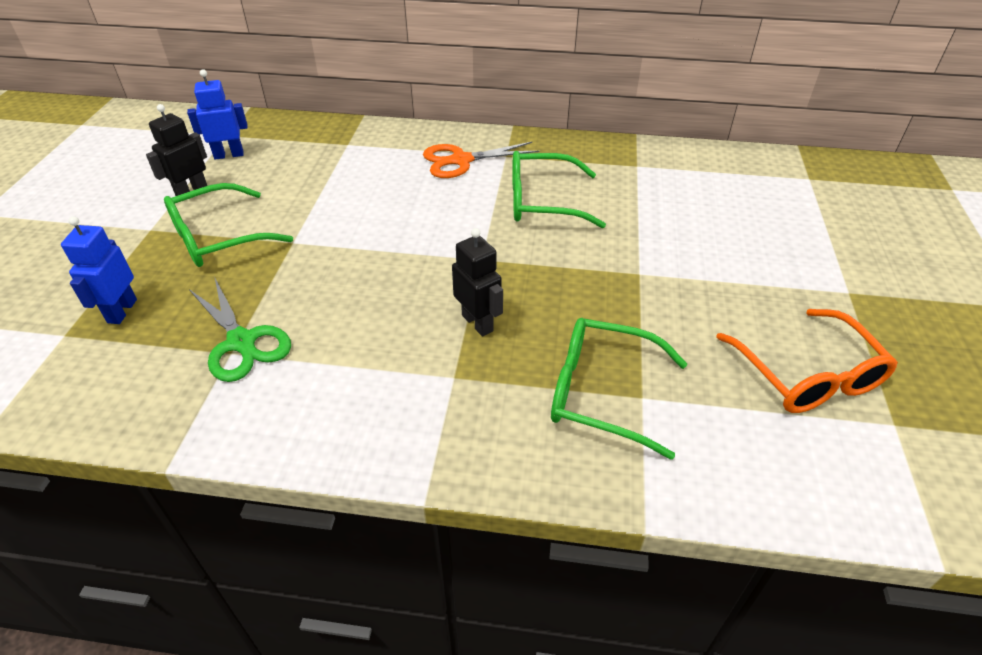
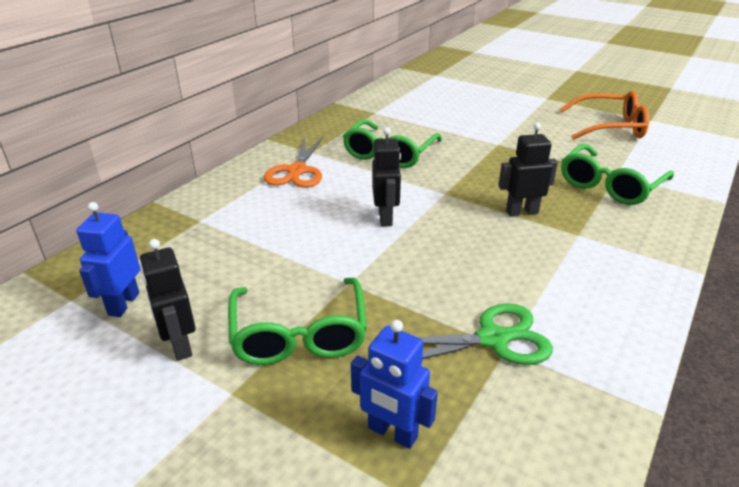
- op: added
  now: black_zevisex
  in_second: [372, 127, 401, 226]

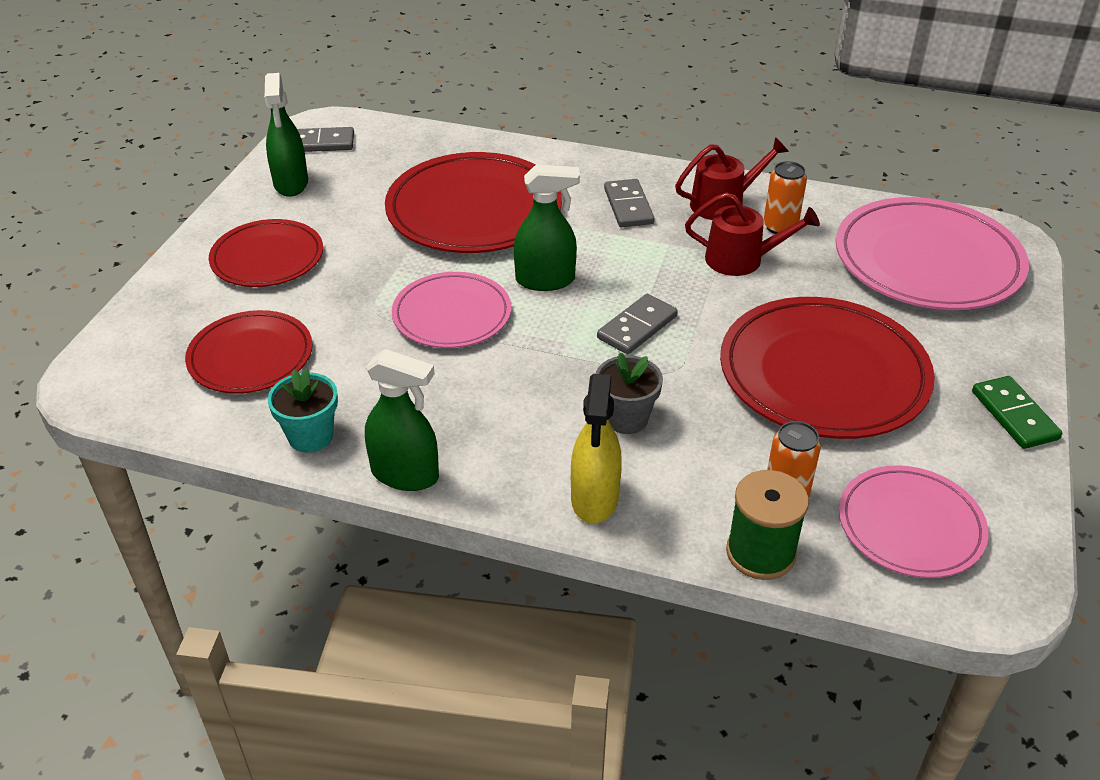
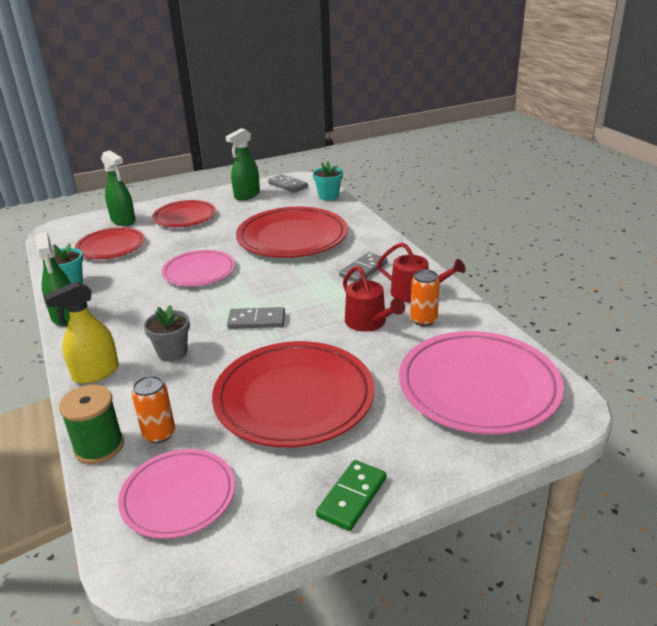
- op: moved
  was: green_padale
  in_first: [514, 164, 580, 291]
  in_second: [101, 150, 136, 226]
- op: added
  now: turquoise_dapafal
  in_second: [313, 161, 343, 201]

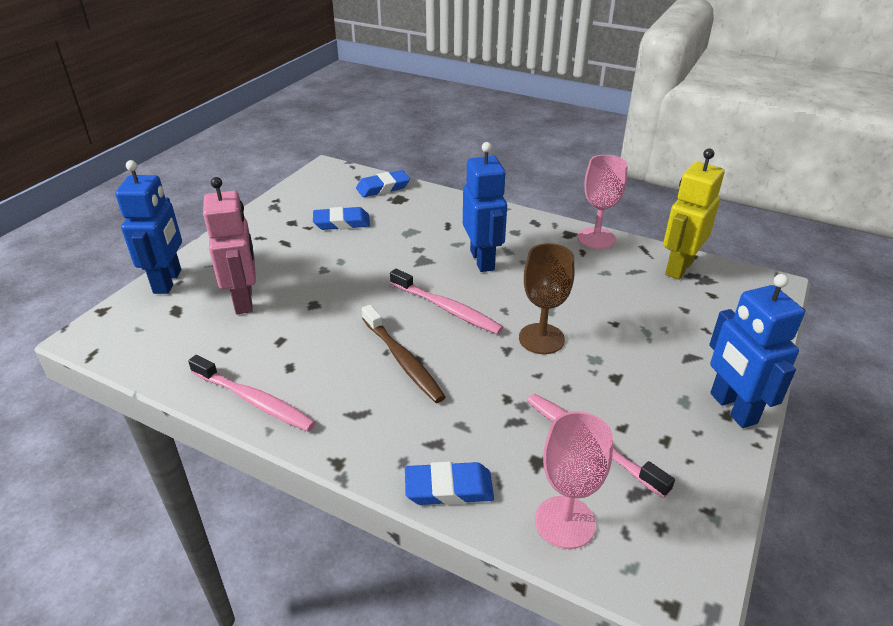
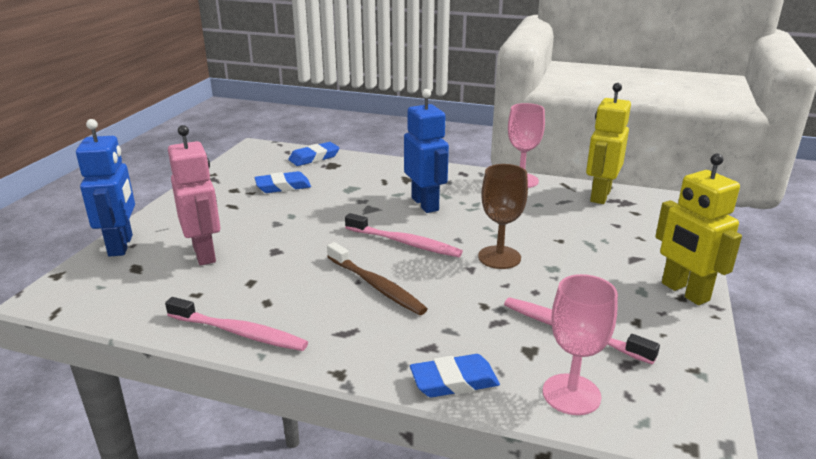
- op: recoloured
  was: blue_zevisex
  now: yellow_zevisex
  in_first: [709, 274, 805, 428]
  in_second: [655, 153, 742, 305]

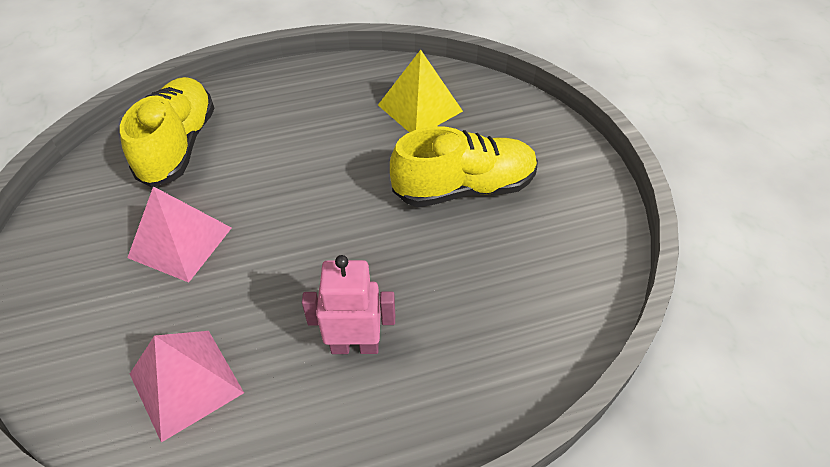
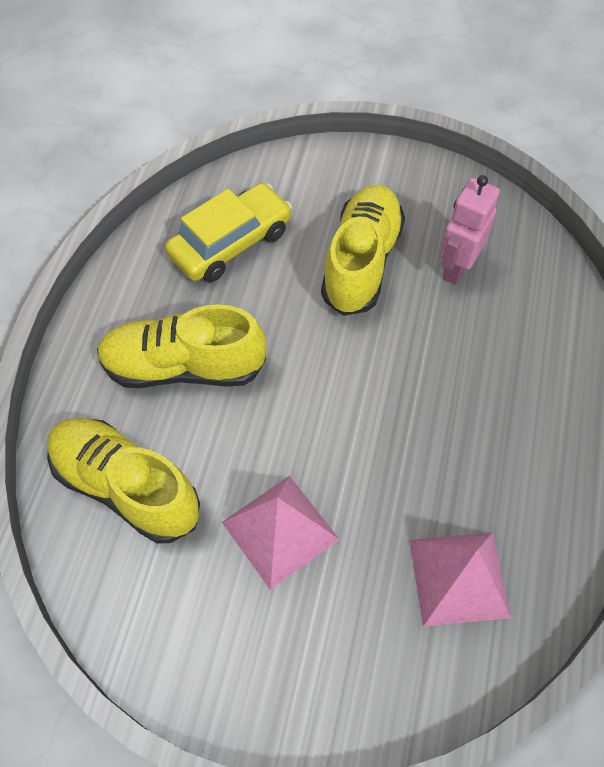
- op: added
  now: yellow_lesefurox
  in_second: [97, 304, 267, 388]
- op: replaced
  was: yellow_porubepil
  now: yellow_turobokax
  in_first: [378, 50, 463, 133]
  in_second: [165, 183, 292, 282]
- op: moved
  was: pink_zevisex
  in_first: [302, 255, 395, 354]
  in_second: [440, 175, 500, 285]

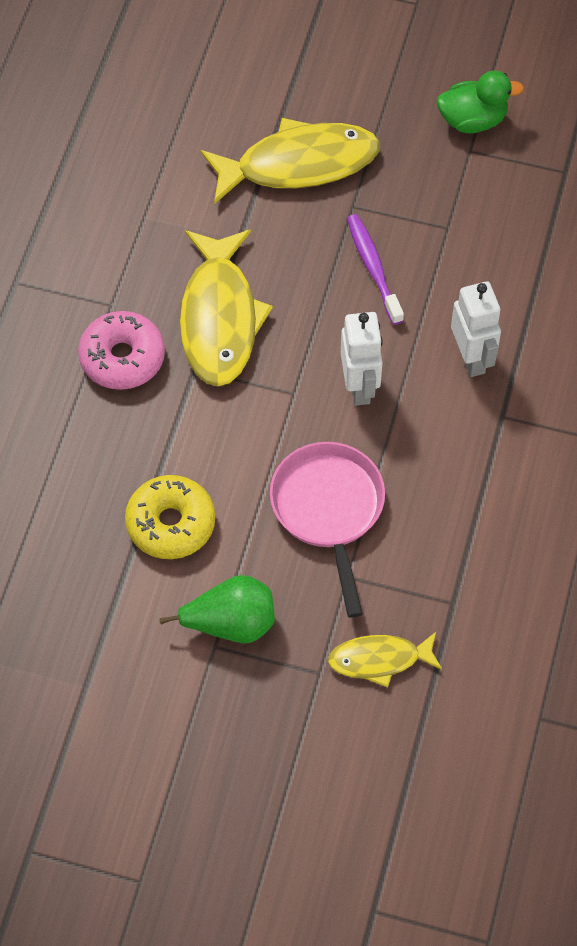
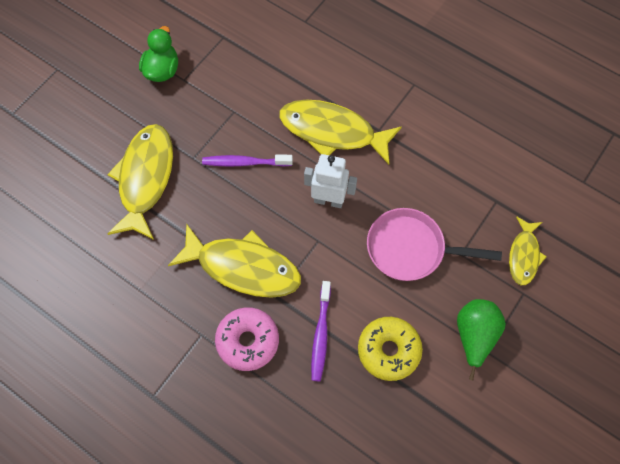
- op: replaced
  was: white_zevisex
  now: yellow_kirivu
  in_first: [451, 281, 501, 377]
  in_second: [279, 100, 402, 164]
- op: added
  now: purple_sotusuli
  in_second: [311, 281, 331, 382]

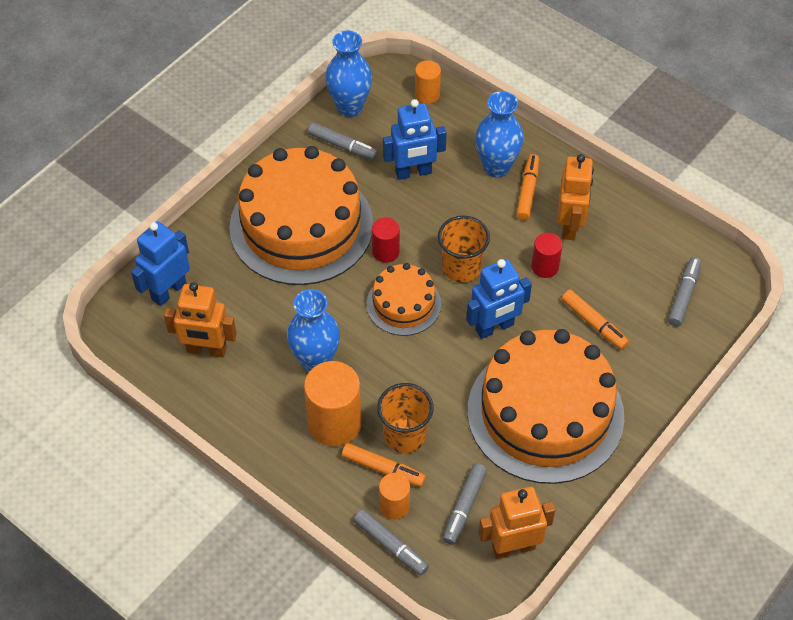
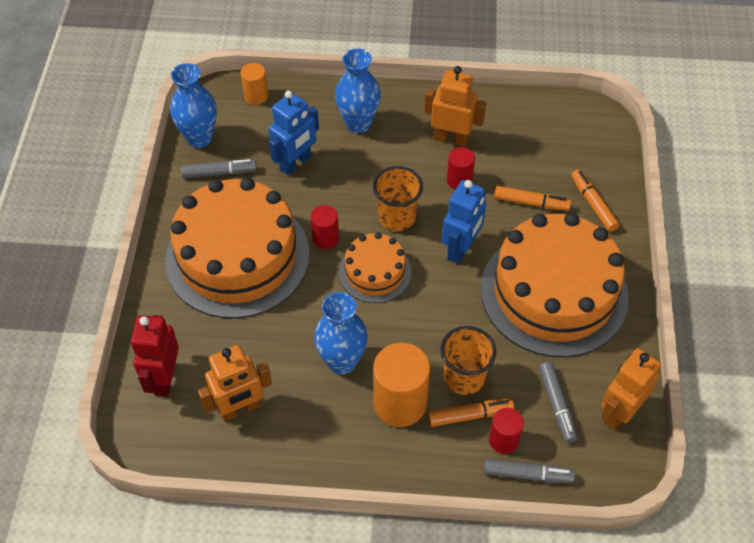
- op: recoloured
  was: blue_zevisex
  now: red_zevisex
  in_first: [131, 222, 190, 306]
  in_second: [131, 315, 179, 396]
- op: turned
  was: orange_zevisex
  in_first: [557, 154, 594, 240]
  in_second: [424, 66, 486, 147]
  clockwise: -45
- op: recoloured
  was: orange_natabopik
  now: red_natabopik
  in_first: [379, 473, 410, 520]
  in_second: [489, 408, 524, 454]
- op: moved
  was: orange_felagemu
  in_first: [516, 154, 539, 220]
  in_second: [571, 169, 620, 232]
- op: removed
  was: grey_felagemu
  in_first: [668, 257, 701, 327]

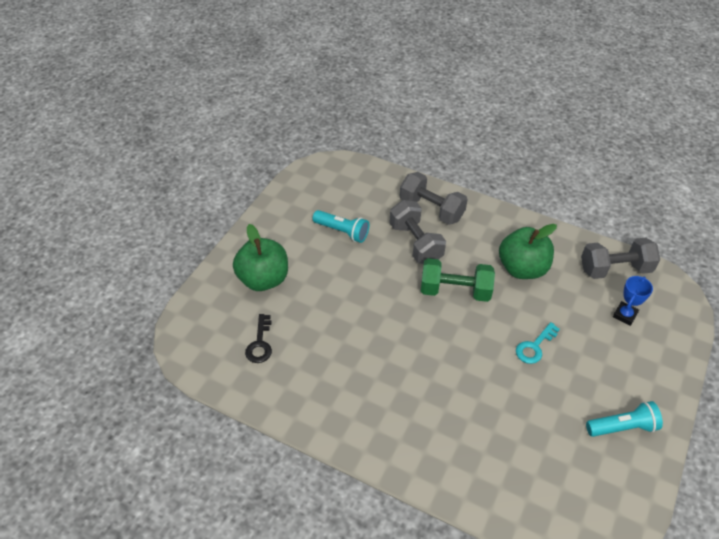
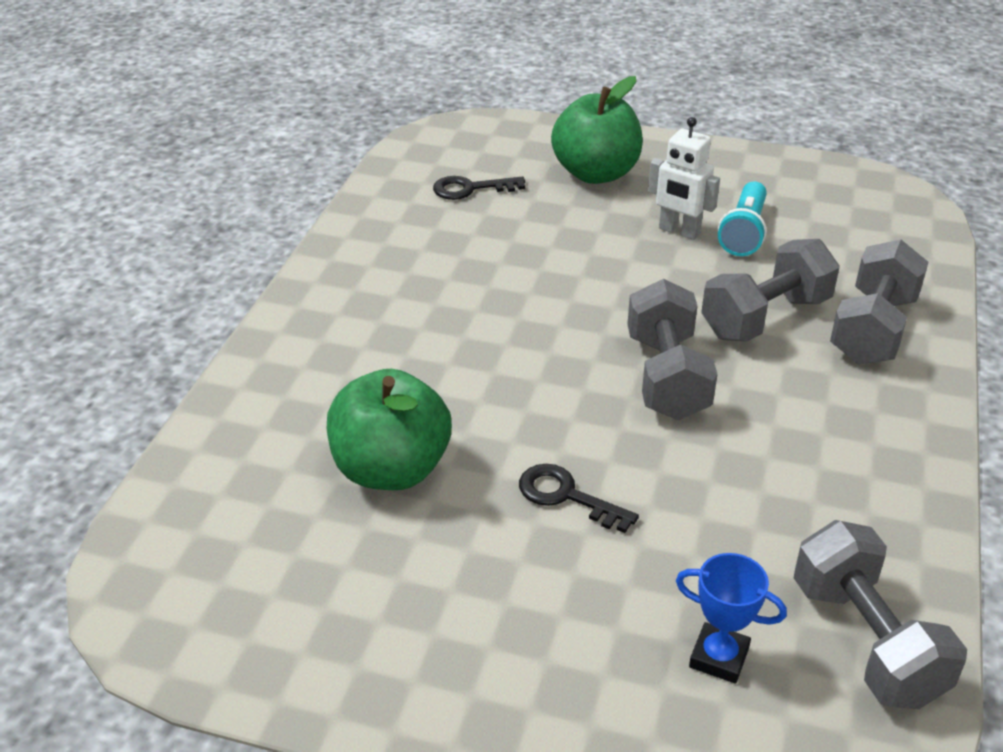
- op: moved
  was: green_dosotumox
  in_first: [499, 224, 557, 279]
  in_second: [327, 369, 452, 490]
- op: recoloured
  was: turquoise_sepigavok
  now: black_sepigavok
  in_first: [516, 322, 560, 364]
  in_second: [519, 464, 639, 533]
- op: recoloured
  was: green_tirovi
  now: grey_tirovi
  in_first: [421, 258, 495, 302]
  in_second: [627, 279, 717, 420]
- op: added
  now: white_zevisex
  in_second: [648, 117, 720, 240]
- op: removed
  was: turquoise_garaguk
  in_first: [586, 401, 663, 437]

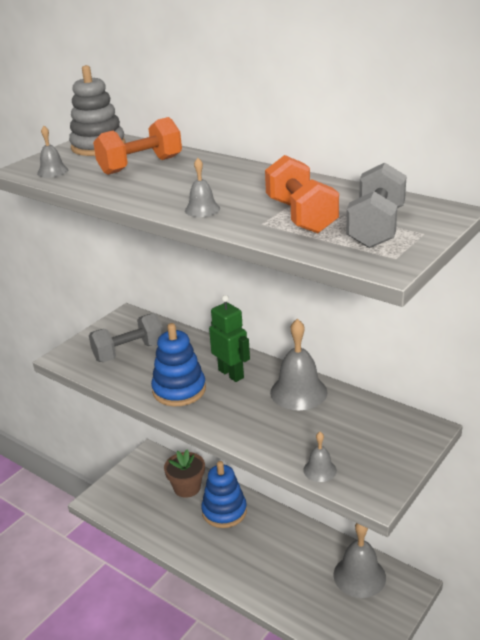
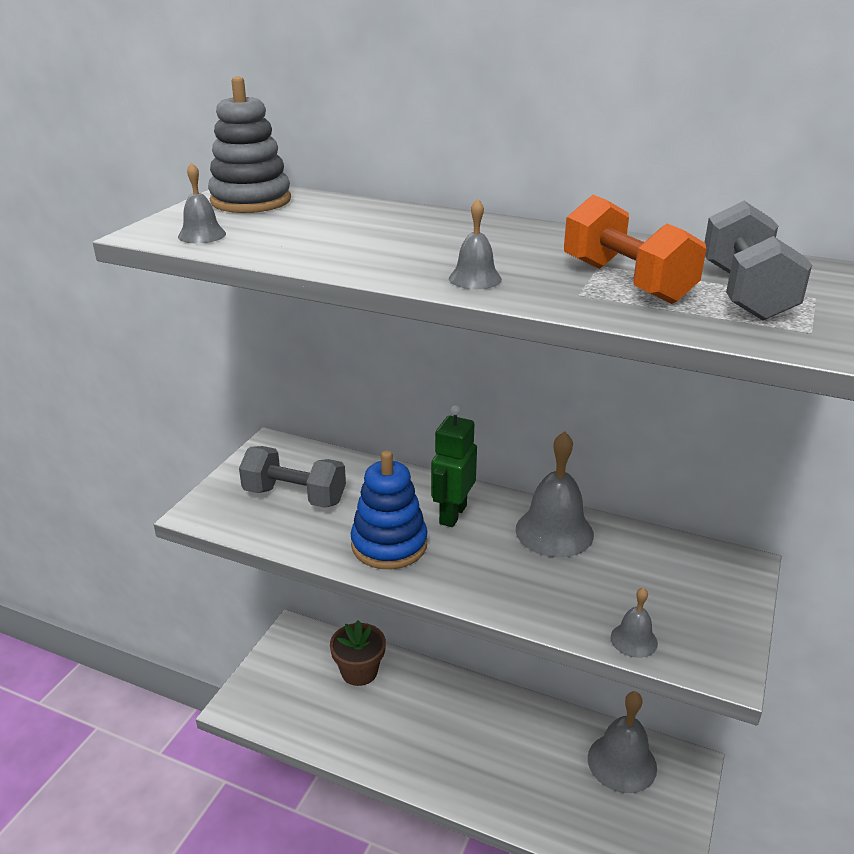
- op: turned
  was: grey_tirovi
  in_first: [89, 313, 163, 362]
  in_second: [239, 446, 346, 508]
  clockwise: 60
- op: turned
  was: green_zevisex
  in_first: [209, 295, 250, 382]
  in_second: [431, 405, 477, 527]
  clockwise: -105
- op: removed
  was: orange_tirovi
  in_first: [93, 117, 182, 175]
- op: removed
  was: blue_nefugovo
  in_first: [201, 461, 247, 528]

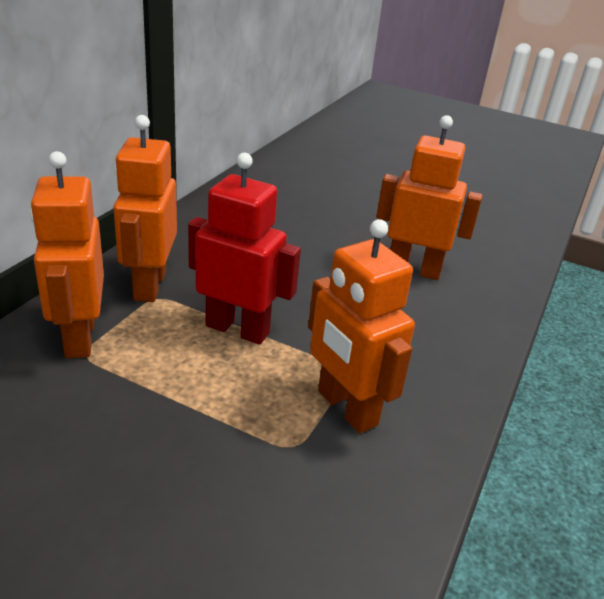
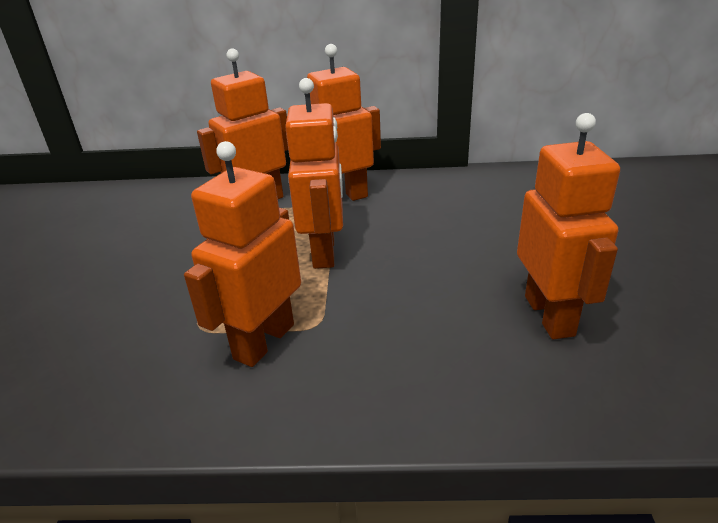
- op: recoloured
  was: red_zevisex
  now: orange_zevisex
  in_first: [188, 153, 301, 344]
  in_second: [285, 78, 343, 269]

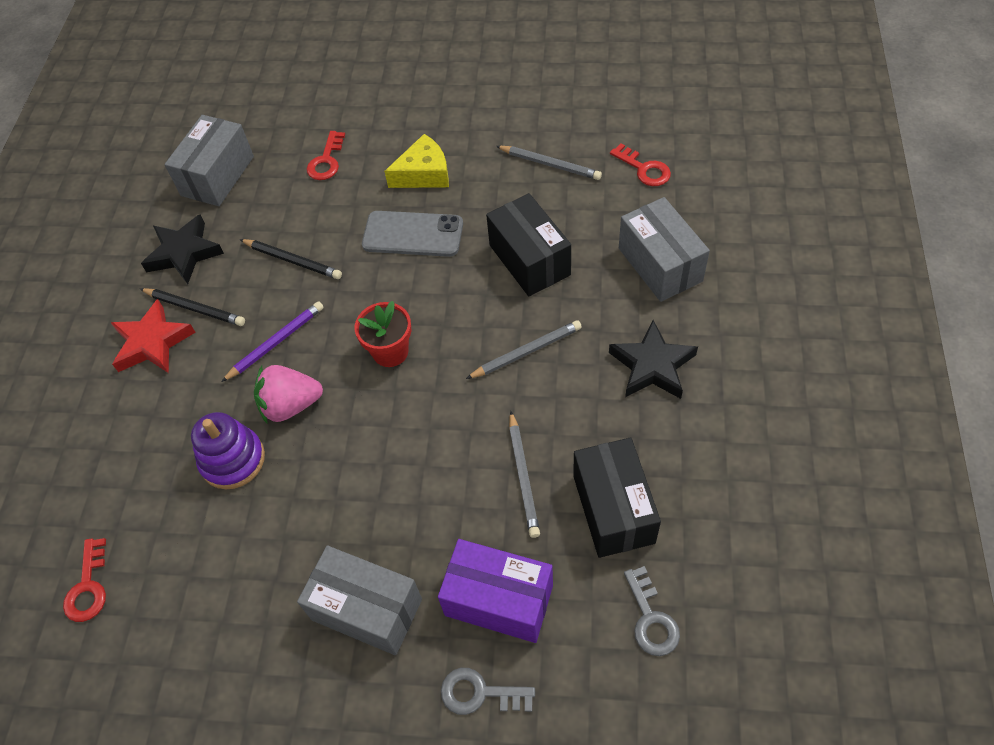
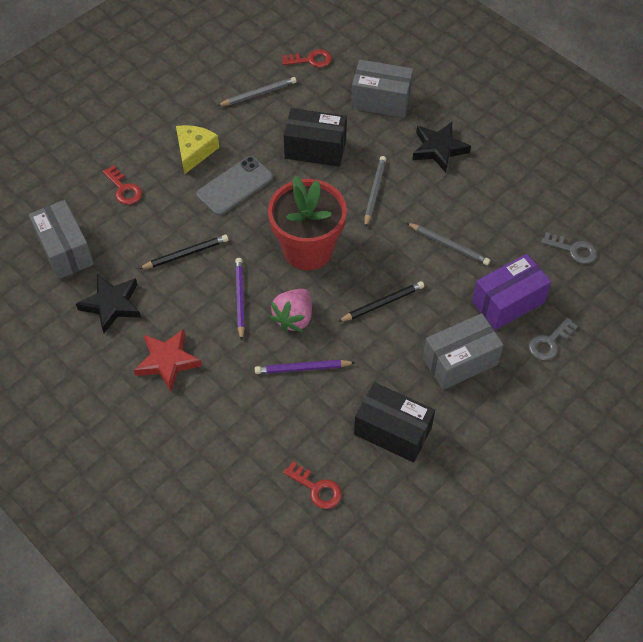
- op: replaced
  was: purple_nefugovo
  now: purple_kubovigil
  in_first: [191, 412, 265, 489]
  in_second: [255, 360, 356, 374]
- op: resized
  was: red_dapafal
  in_first: [355, 301, 411, 367]
  in_second: [268, 176, 347, 270]
  ratio: 1.87
- op: moved
  was: black_kubovigil
  in_first: [140, 288, 245, 326]
  in_second: [338, 281, 424, 322]
- op: moved
  was: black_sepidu
  in_first: [573, 437, 661, 558]
  in_second: [354, 382, 435, 463]

